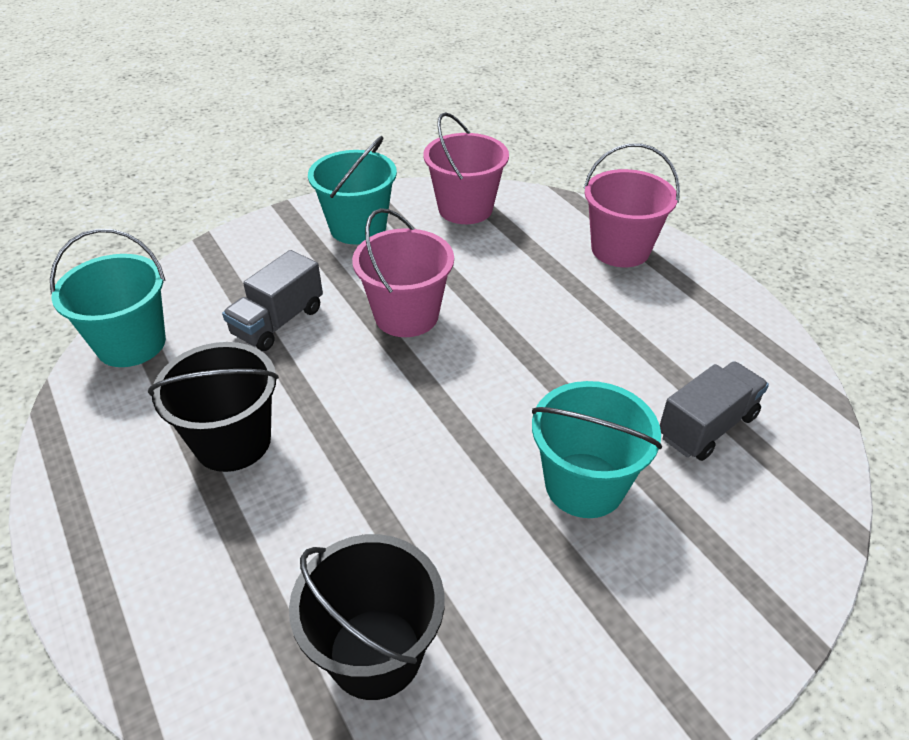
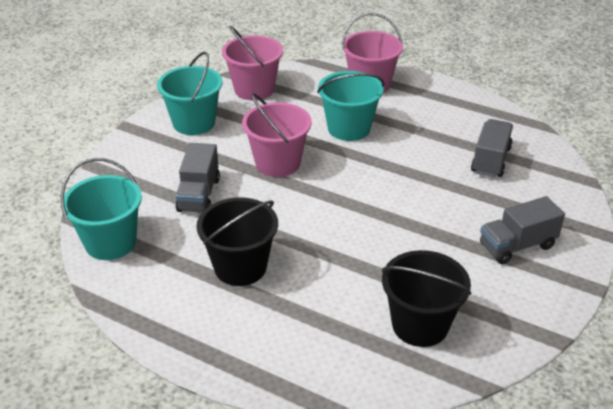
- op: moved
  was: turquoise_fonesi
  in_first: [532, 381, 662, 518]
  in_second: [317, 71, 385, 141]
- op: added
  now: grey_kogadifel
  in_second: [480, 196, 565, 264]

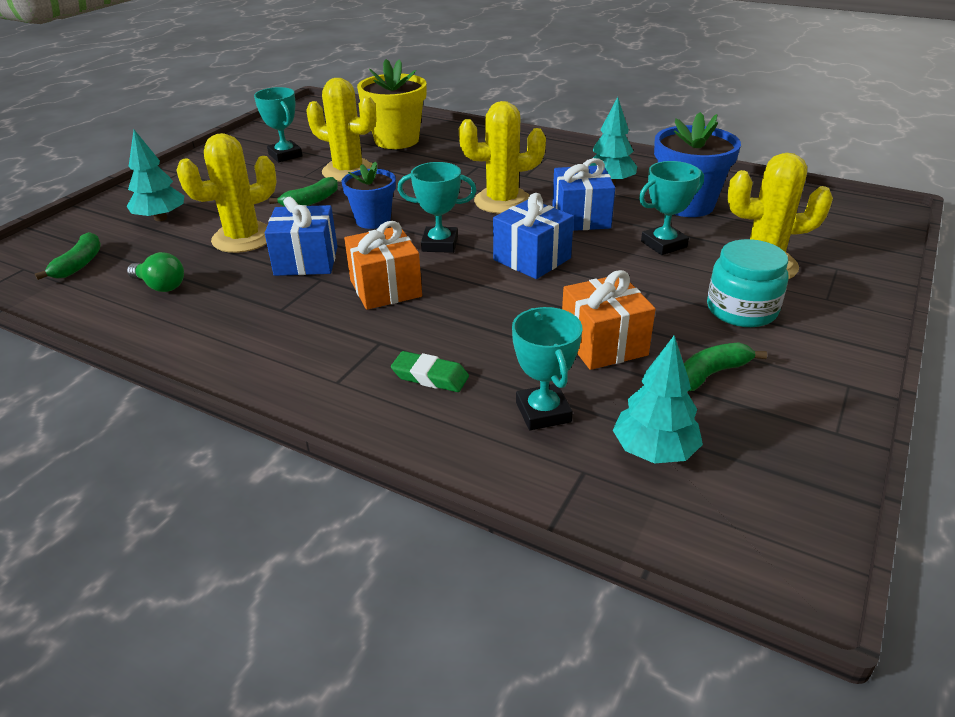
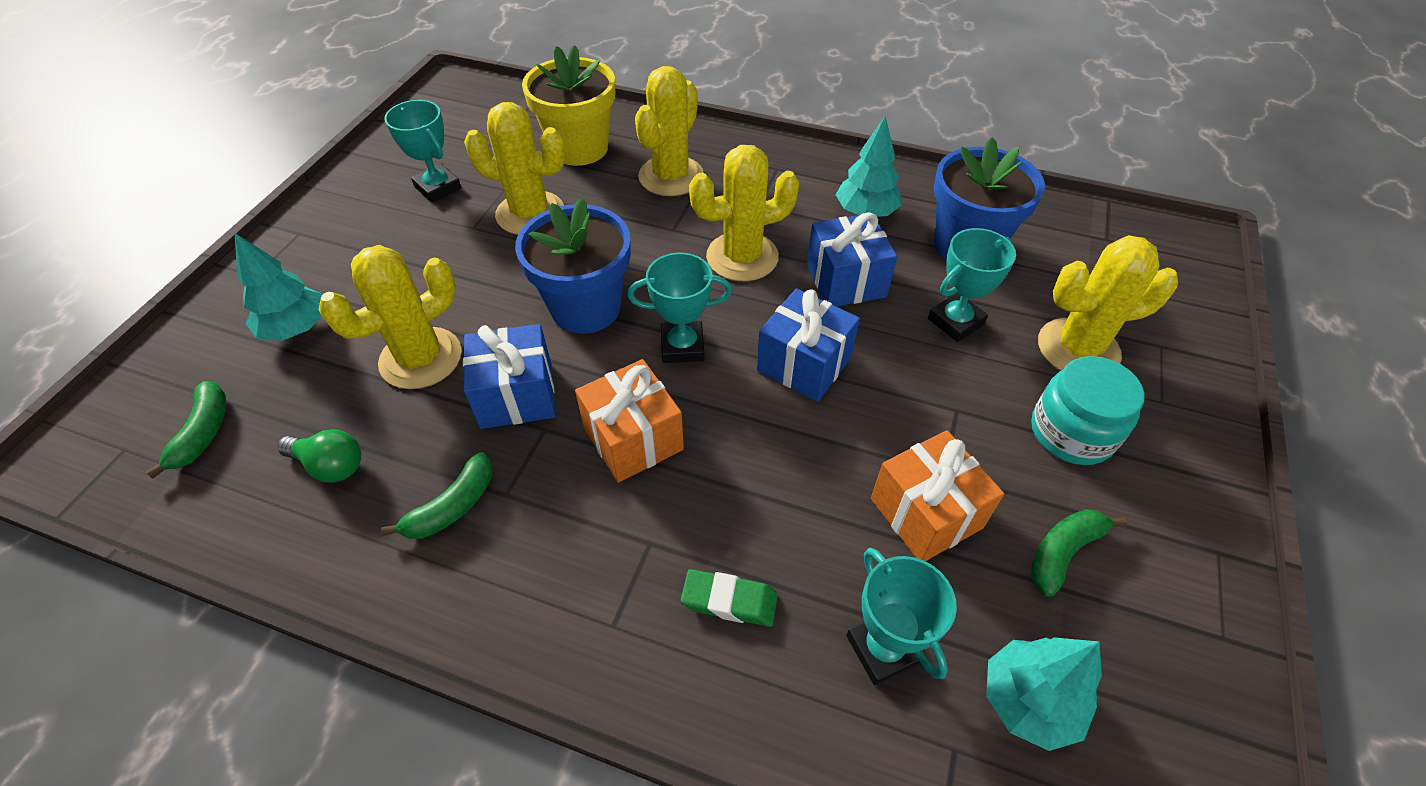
- op: moved
  was: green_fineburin
  in_first: [269, 177, 338, 207]
  in_second: [381, 452, 492, 539]
- op: resized
  was: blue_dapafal
  in_first: [341, 161, 396, 229]
  in_second: [515, 198, 631, 334]
  ratio: 1.55
- op: added
  now: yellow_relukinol
  in_second: [635, 66, 704, 196]

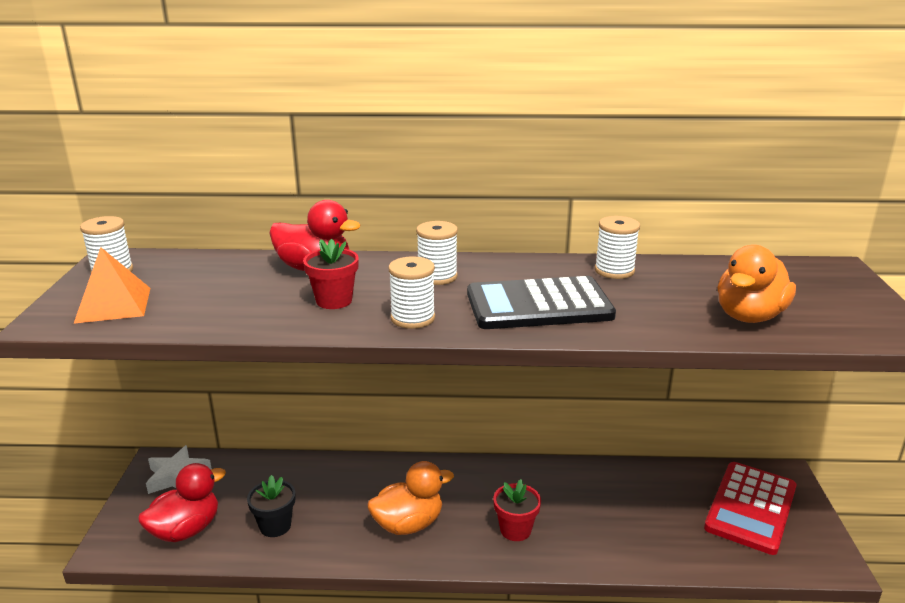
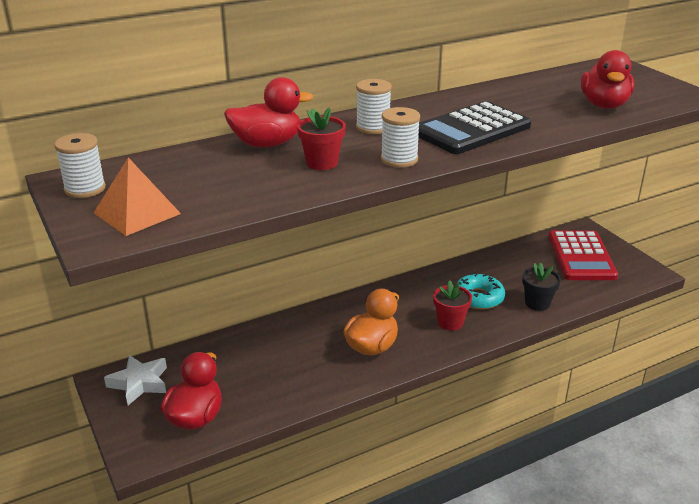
- op: added
  now: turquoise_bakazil
  in_second: [457, 273, 505, 310]
- op: moved
  was: black_dapafal
  in_first: [247, 475, 295, 537]
  in_second: [522, 262, 561, 311]
- op: recoloured
  was: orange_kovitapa
  now: red_kovitapa
  in_first: [718, 245, 796, 323]
  in_second: [581, 50, 635, 109]
- op: removed
  was: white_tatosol
  in_first: [595, 216, 640, 279]

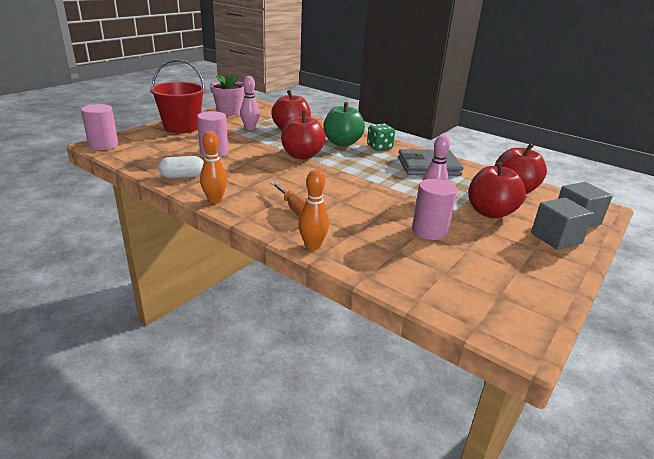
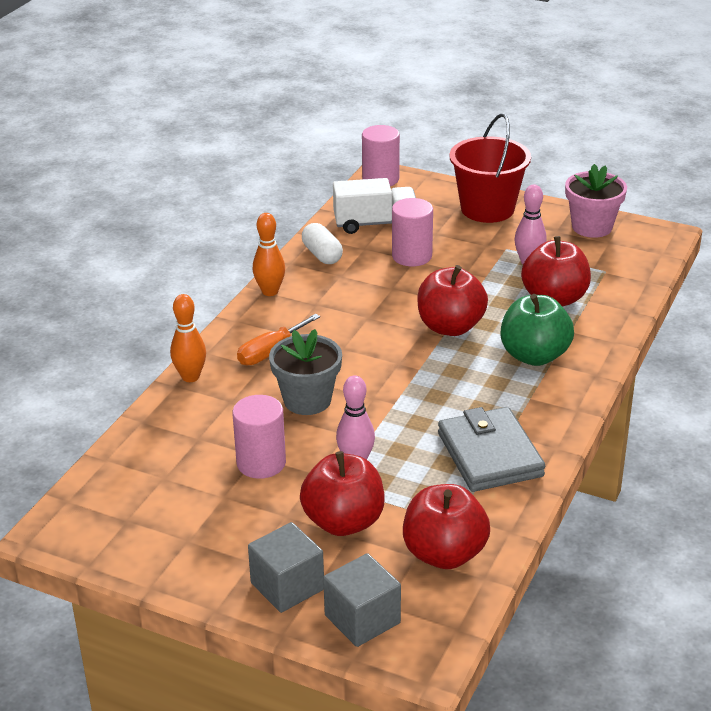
- op: added
  now: grey_dapafal
  in_second: [269, 329, 342, 415]
- op: added
  now: white_kogadifel
  in_second: [333, 178, 416, 234]
- op: removed
  was: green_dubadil
  in_first: [367, 124, 395, 150]

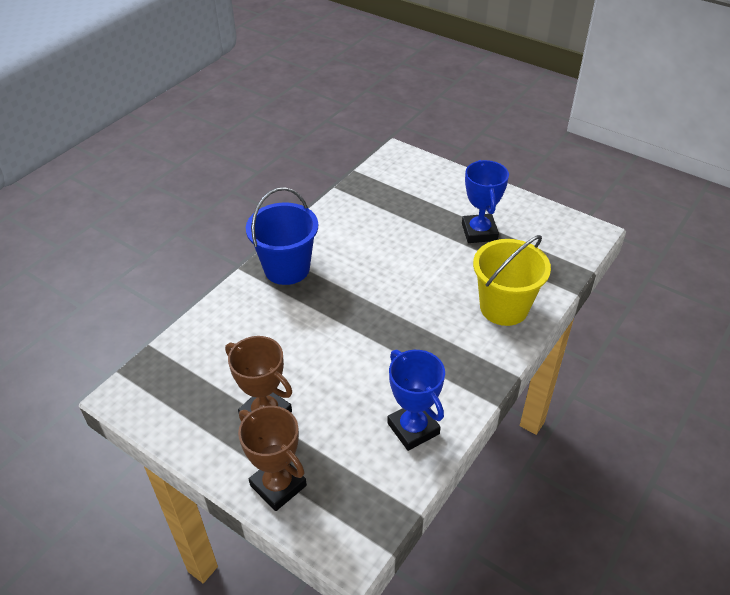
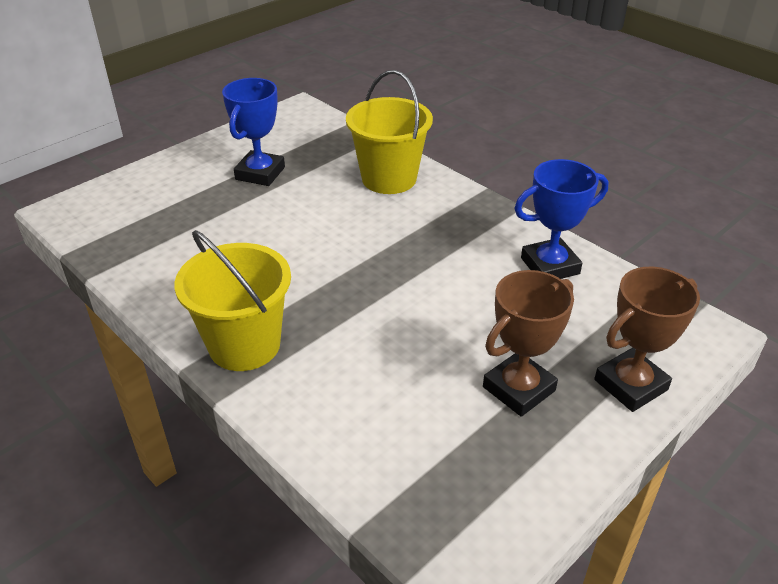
- op: recoloured
  was: blue_fonesi
  now: yellow_fonesi
  in_first: [246, 187, 318, 285]
  in_second: [174, 230, 291, 371]
- op: turned
  was: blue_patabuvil
  in_first: [462, 160, 509, 243]
  in_second: [222, 78, 285, 186]
  clockwise: -75

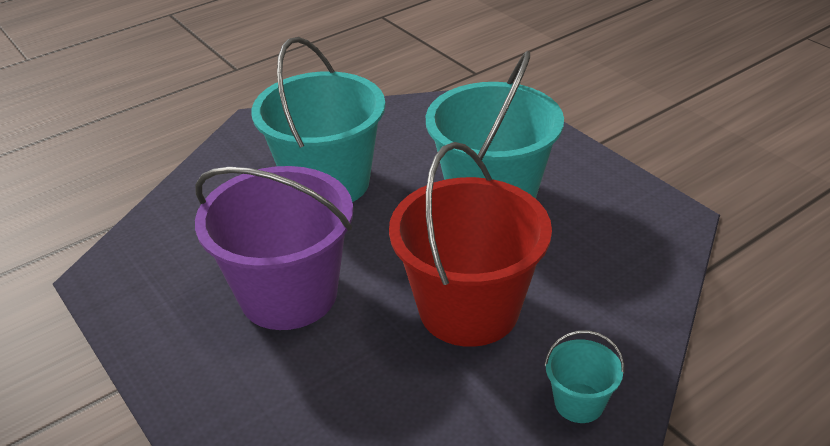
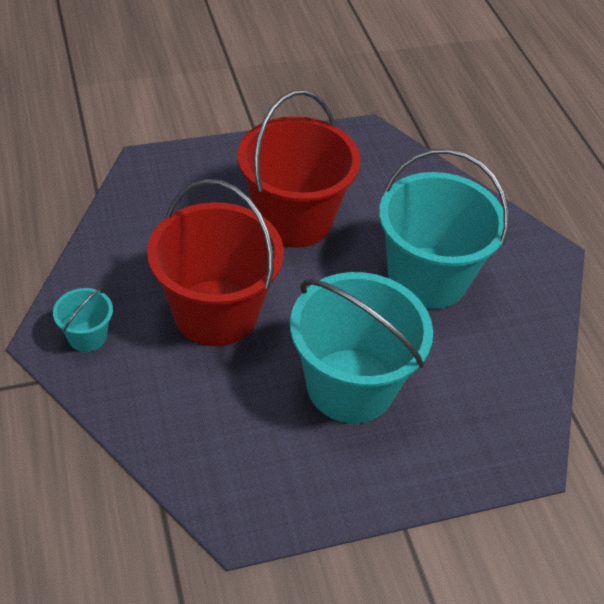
- op: recoloured
  was: purple_fonesi
  now: red_fonesi
  in_first: [195, 166, 353, 330]
  in_second: [238, 90, 361, 248]

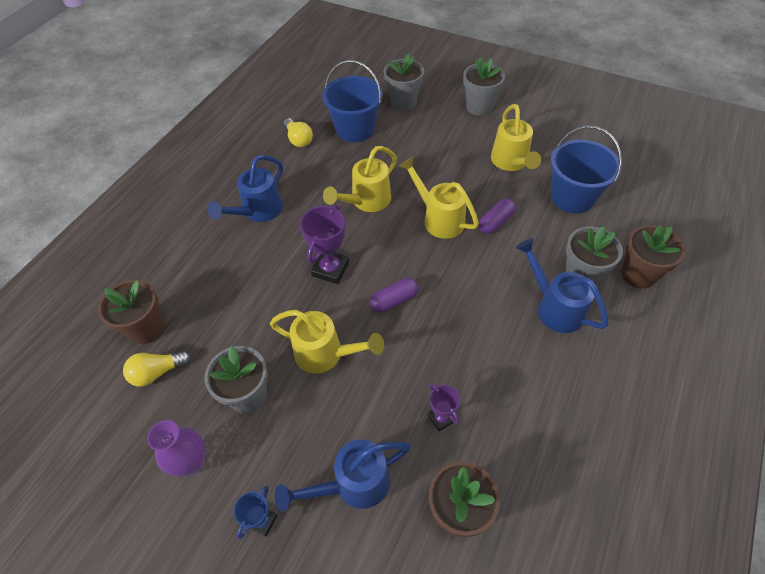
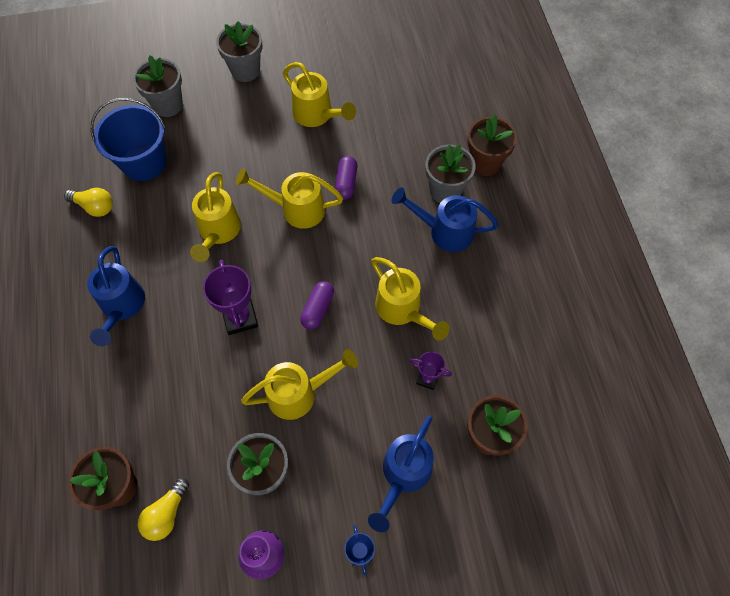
- op: added
  now: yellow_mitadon
  in_second: [371, 257, 450, 341]
- op: removed
  was: blue_fonesi
  in_first: [551, 125, 622, 214]

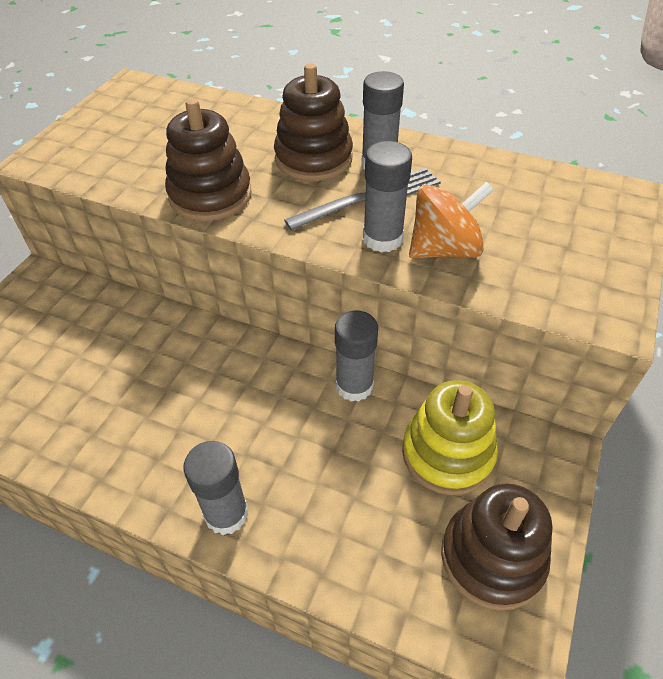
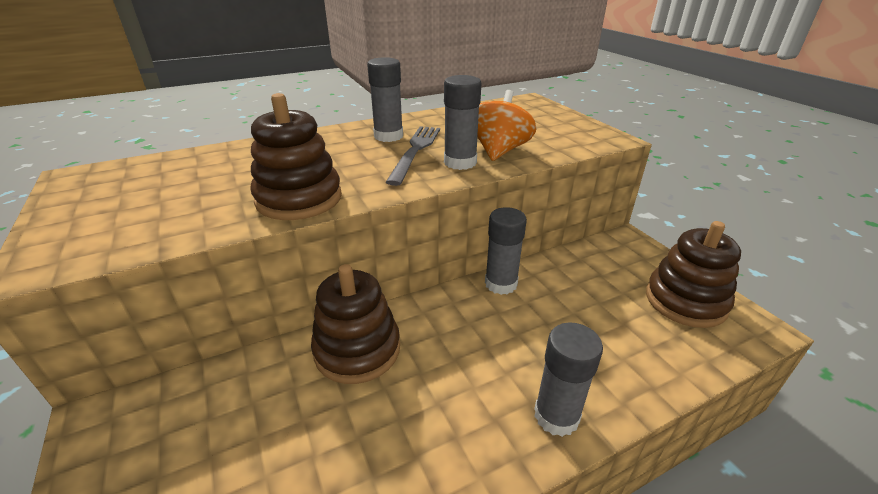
- op: moved
  was: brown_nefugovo
  in_first: [274, 63, 353, 181]
  in_second: [311, 264, 400, 384]
- op: removed
  was: yellow_nefugovo
  in_first: [402, 380, 498, 495]

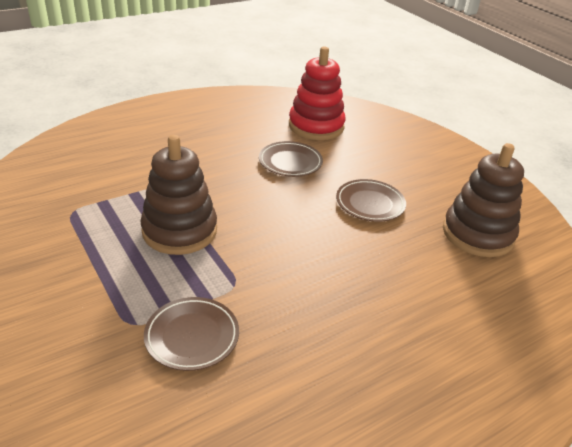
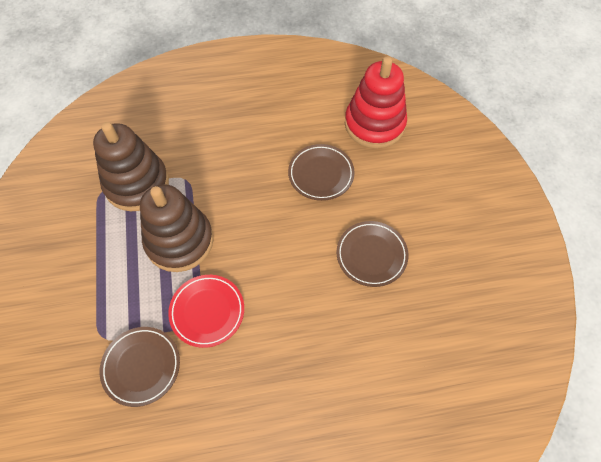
- op: moved
  was: brown_nefugovo
  in_first: [443, 143, 524, 257]
  in_second: [93, 122, 169, 211]
- op: added
  now: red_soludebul
  in_second: [168, 275, 244, 348]

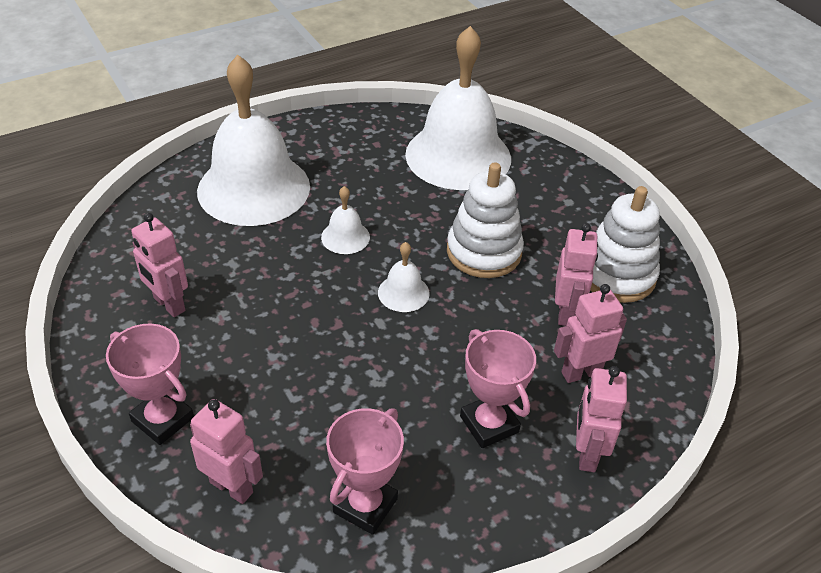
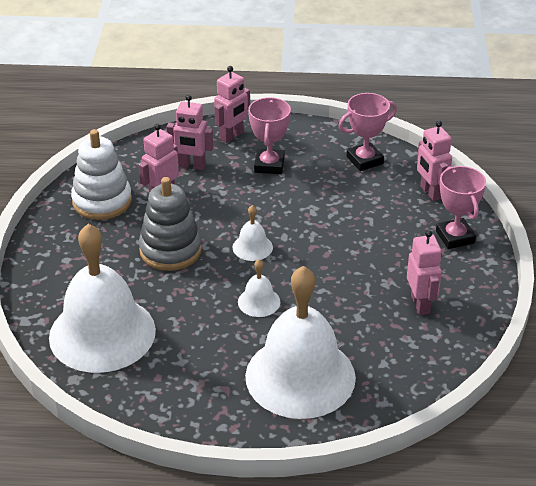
- op: recoloured
  was: white_nefugovo
  now: grey_nefugovo
  in_first: [447, 163, 524, 278]
  in_second: [139, 177, 202, 271]

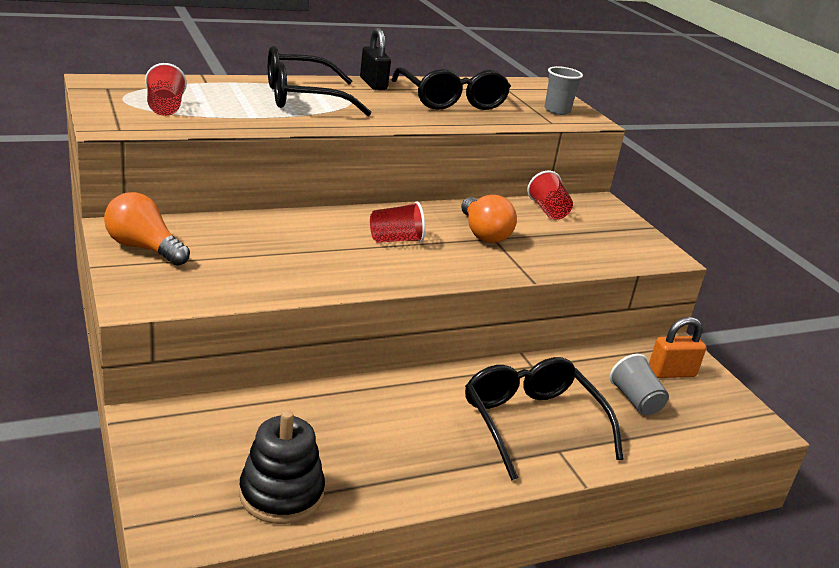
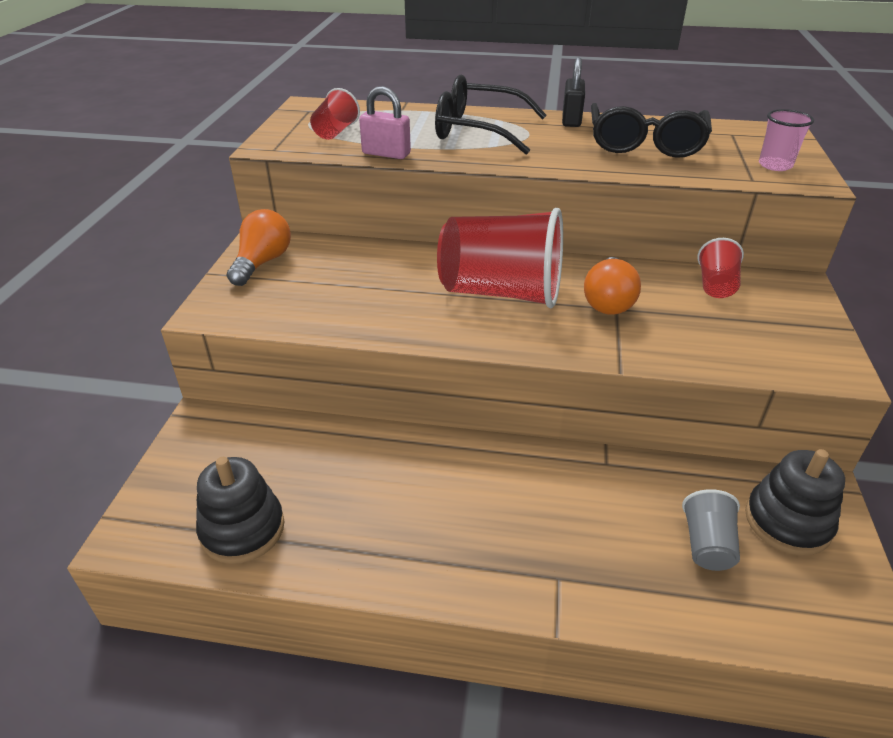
- op: turned
  was: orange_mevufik
  in_first: [104, 192, 190, 266]
  in_second: [227, 209, 291, 286]
  clockwise: 45
- op: added
  now: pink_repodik
  in_second: [359, 86, 411, 159]
- op: resized
  was: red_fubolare
  in_first: [370, 201, 425, 243]
  in_second: [437, 208, 563, 308]
  ratio: 2.13
- op: replaced
  was: orange_repodik
  now: black_nefugovo
  in_first: [649, 317, 706, 378]
  in_second: [745, 449, 845, 556]
- op: recoloured
  was: grey_fubolare
  now: pink_fubolare
  in_first: [545, 66, 583, 115]
  in_second: [759, 109, 814, 171]
- op: removed
  was: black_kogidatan
  in_first: [465, 357, 624, 481]

